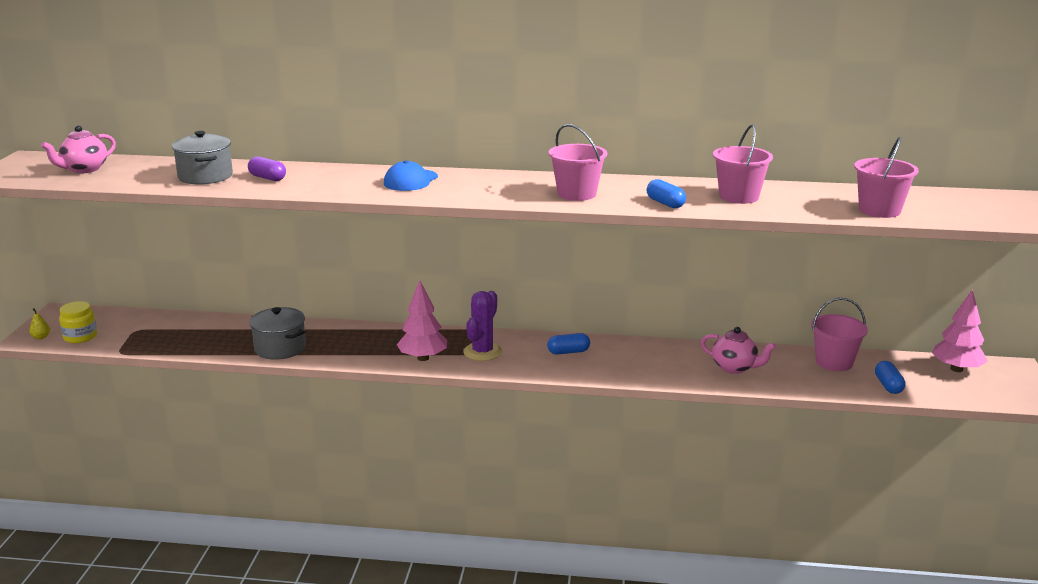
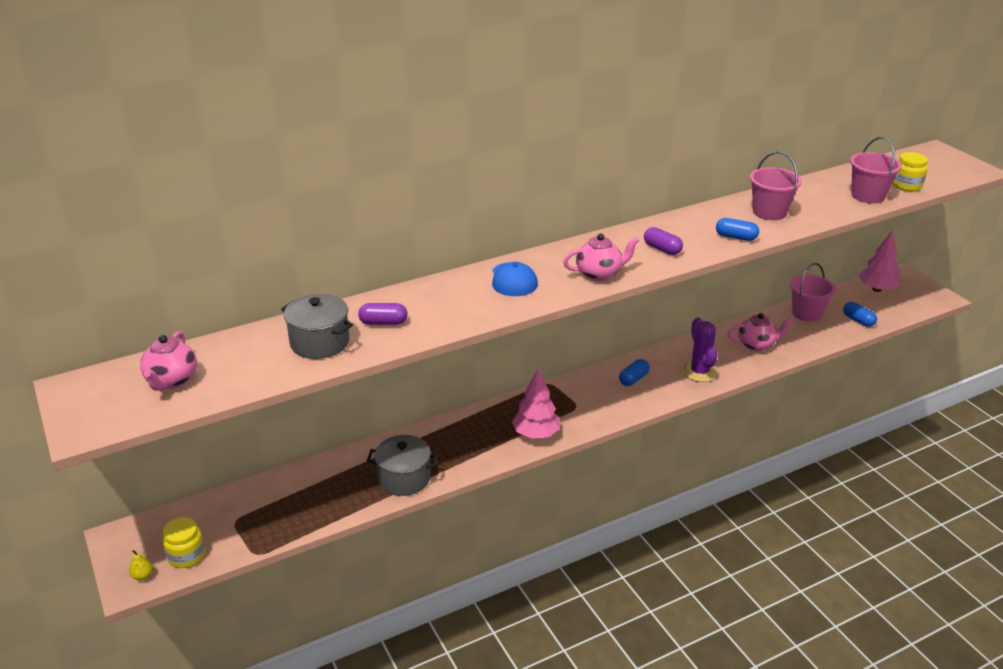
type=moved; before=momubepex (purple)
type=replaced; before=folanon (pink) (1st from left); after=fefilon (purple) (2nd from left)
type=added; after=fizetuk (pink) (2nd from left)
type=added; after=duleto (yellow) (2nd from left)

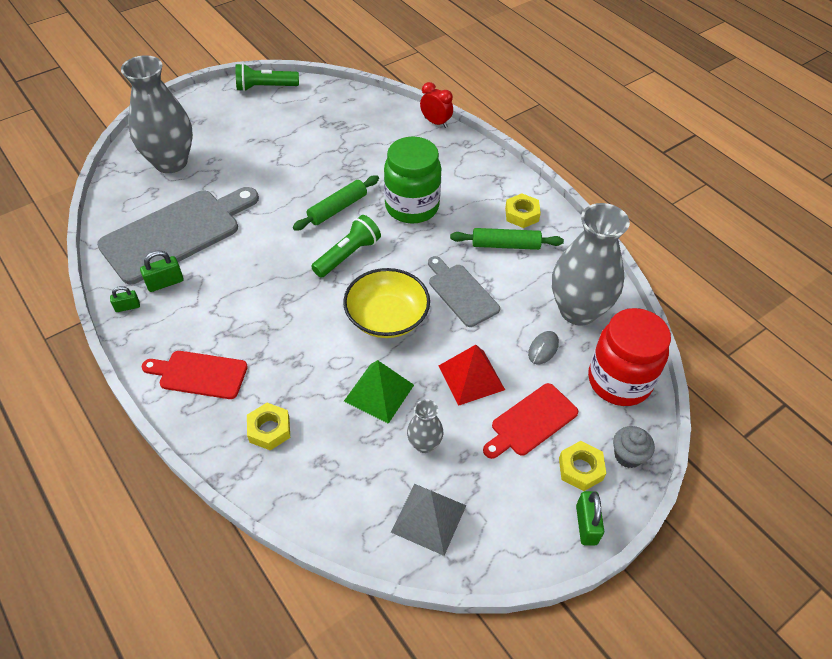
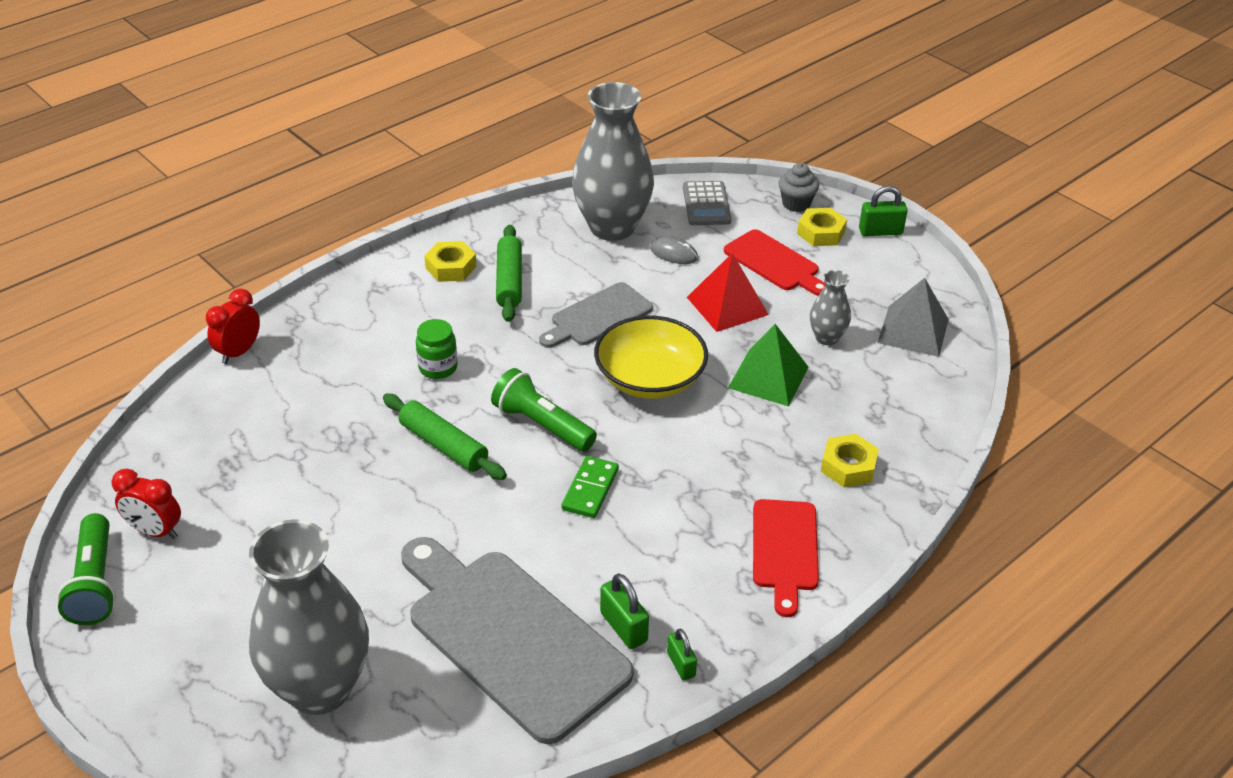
type=resized; before=duleto (green); scale=0.48
type=replaced; before=duleto (red); after=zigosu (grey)
type=added; after=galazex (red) (1st from left)
type=added; after=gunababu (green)

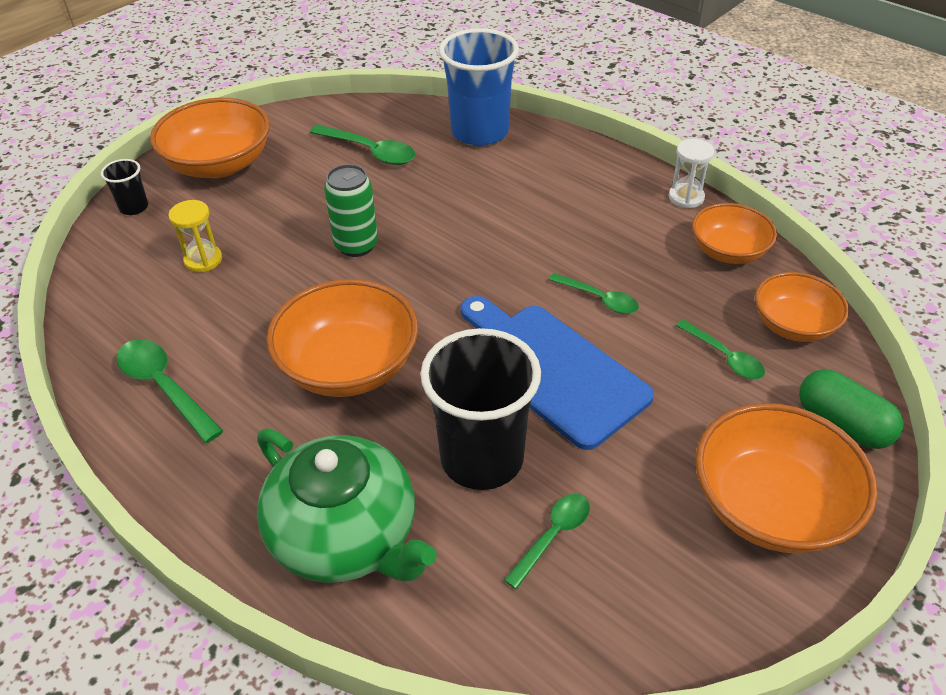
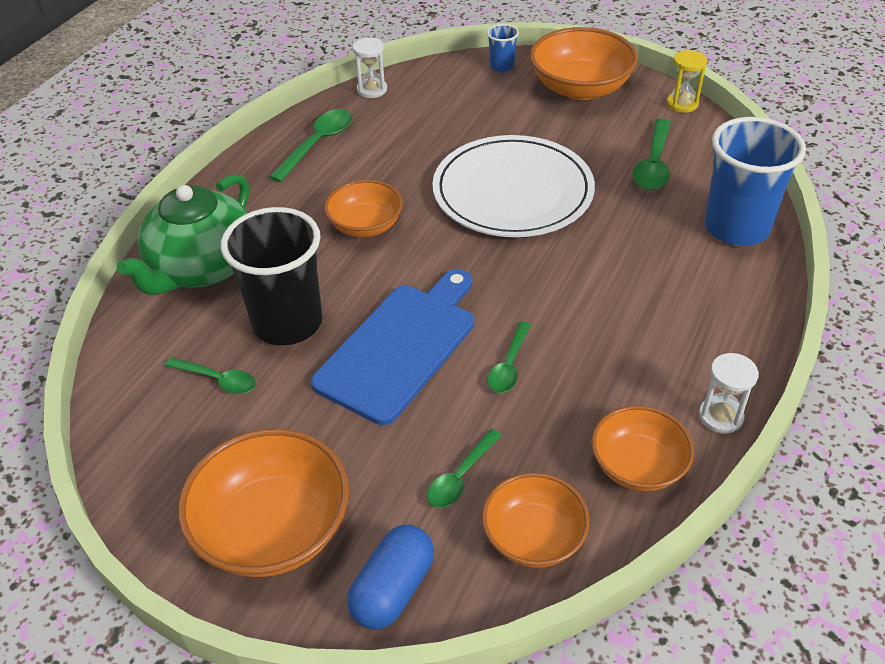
type=recoloured; before=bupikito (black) (1st from left); after=bupikito (blue) (1st from left)
type=moved; before=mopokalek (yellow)
type=resized; before=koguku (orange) (2nd from left); scale=0.63
type=replaced; before=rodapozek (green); after=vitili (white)
type=recoloured; before=fefilon (green); after=fefilon (blue)
type=added; after=mopokalek (white) (1st from left)

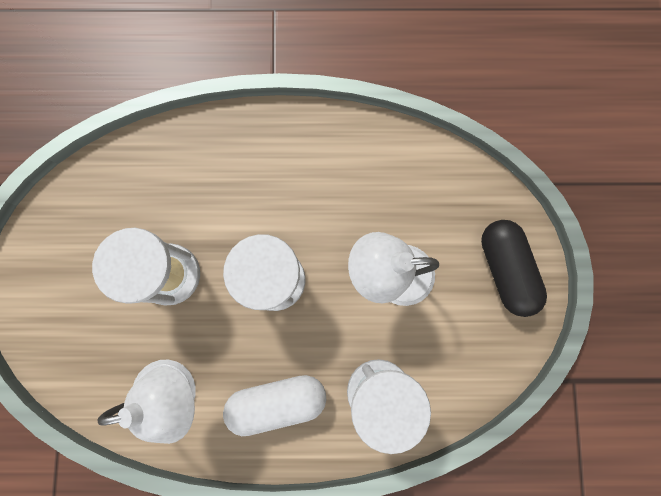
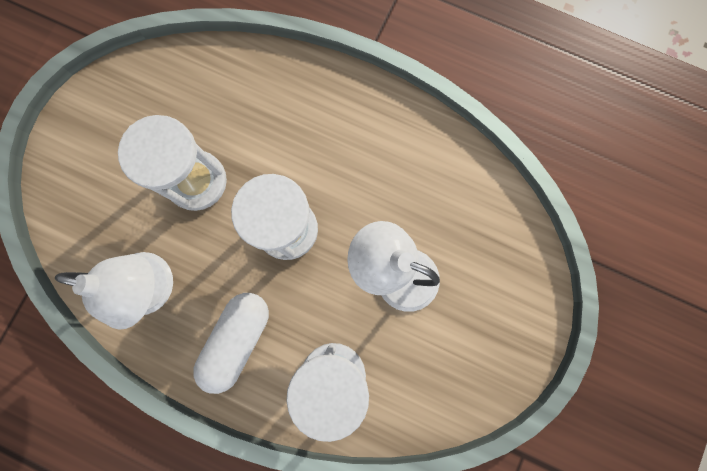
type=turned; before=fefilon (white); turn=-75
type=removed; before=fefilon (black)

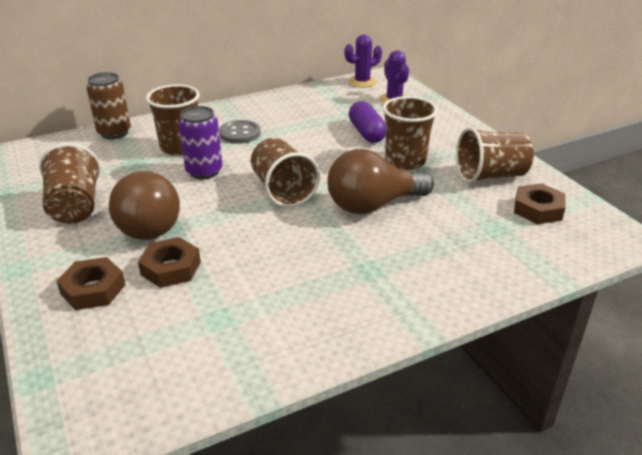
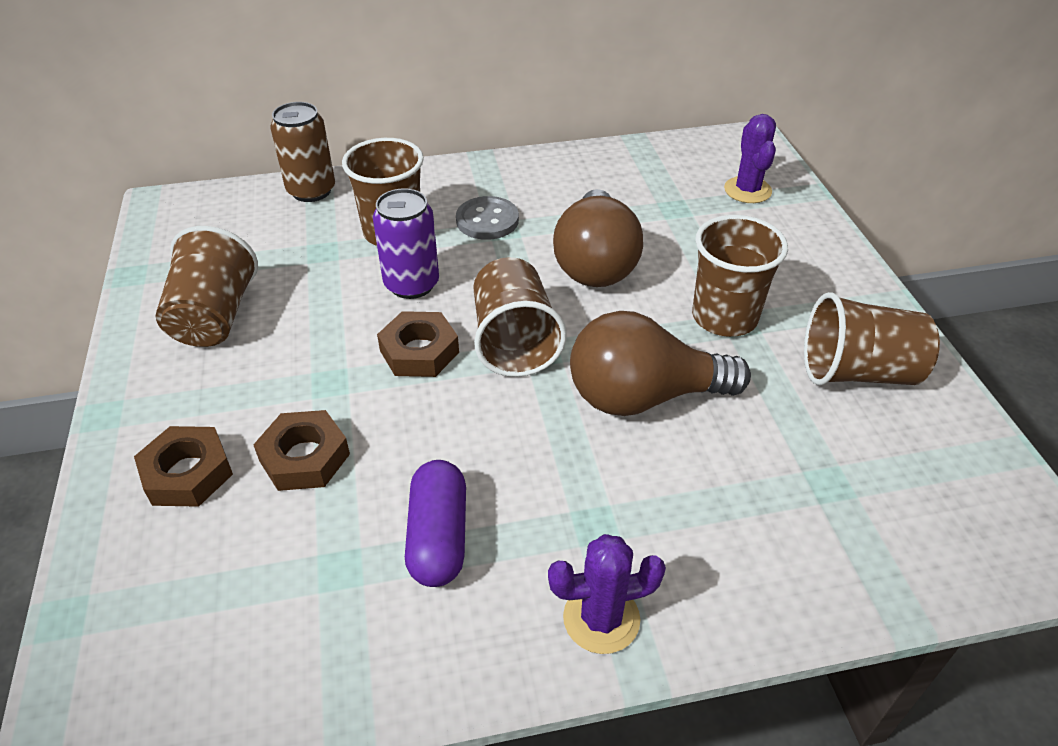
type=moved; before=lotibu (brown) (1st from left)
type=moved; before=momubepex (purple) (1st from left)
type=moved; before=fefilon (purple)
type=moved; before=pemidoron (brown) (3rd from left)

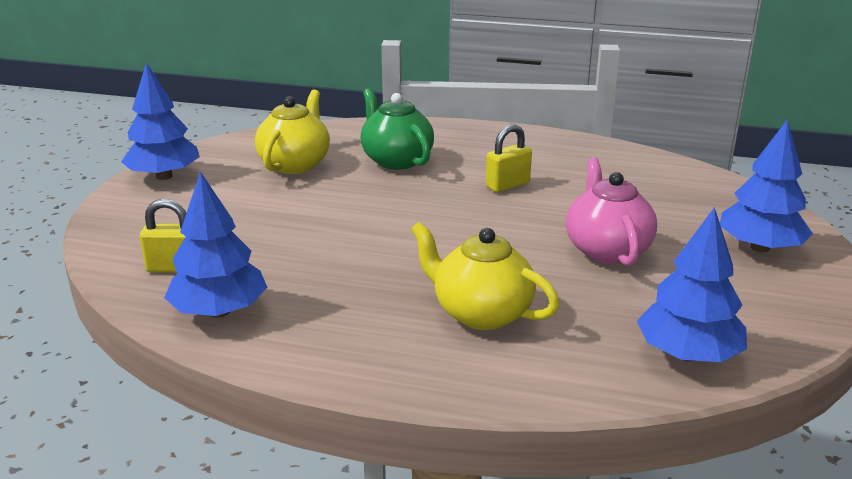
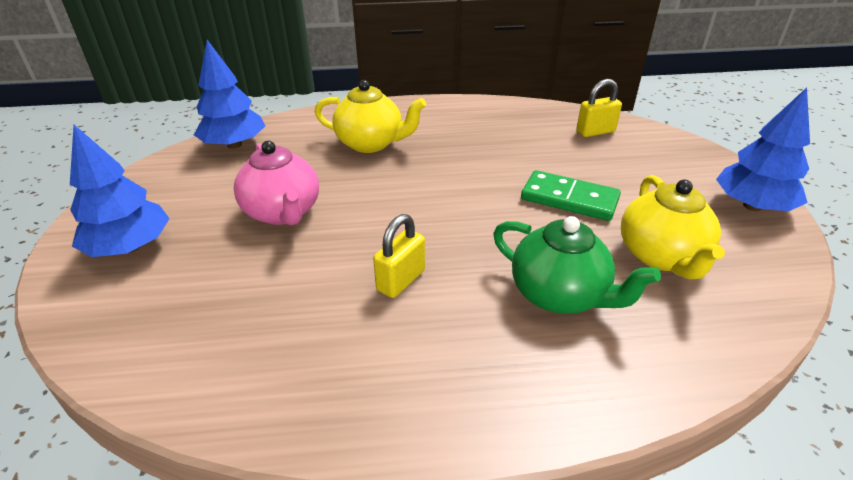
type=removed; before=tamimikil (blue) (2nd from left)
type=added; after=gunababu (green)

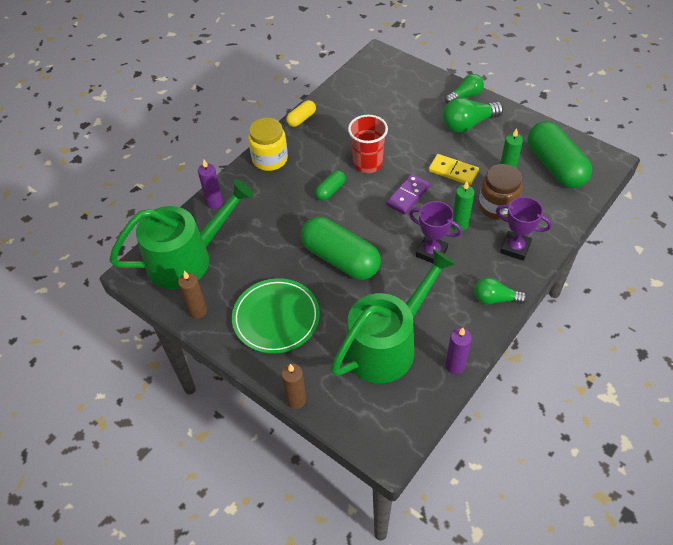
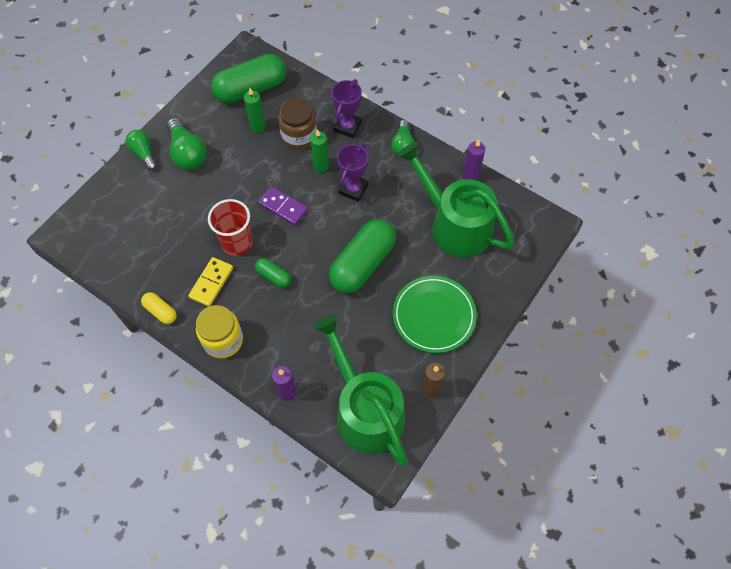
type=removed; before=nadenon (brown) (2nd from left)
type=moved; before=gunababu (yellow)

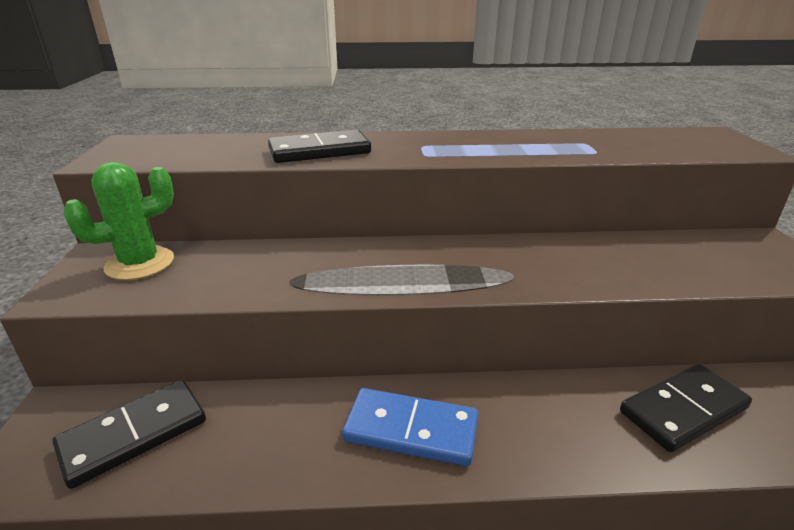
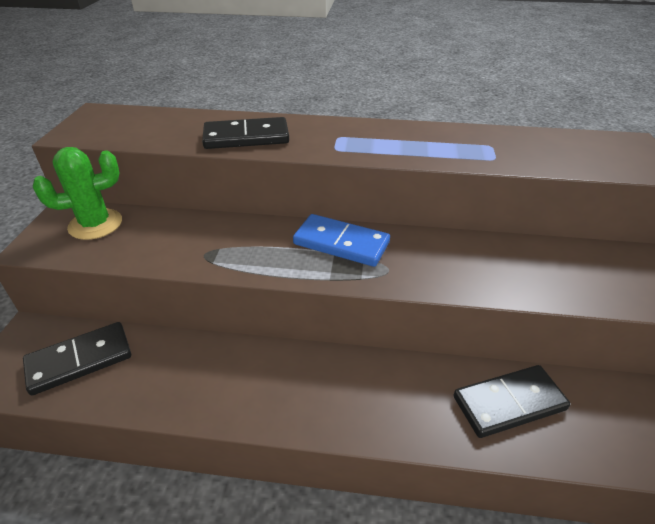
type=moved; before=gunababu (blue)

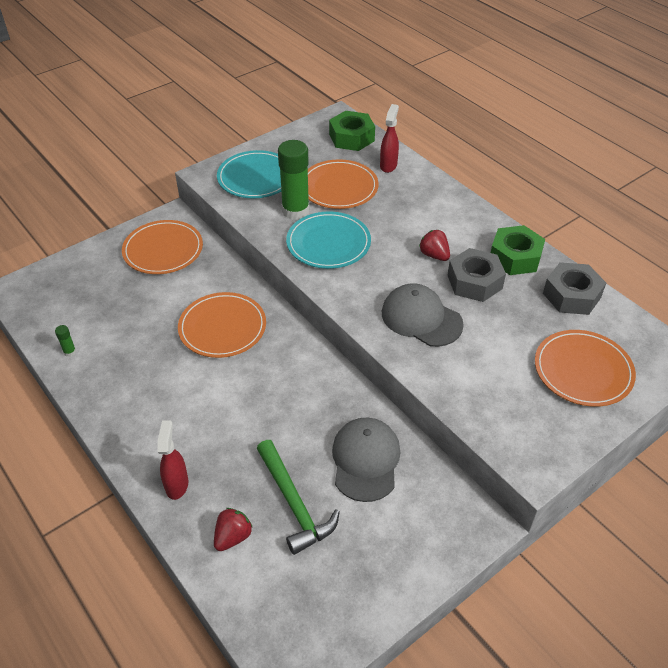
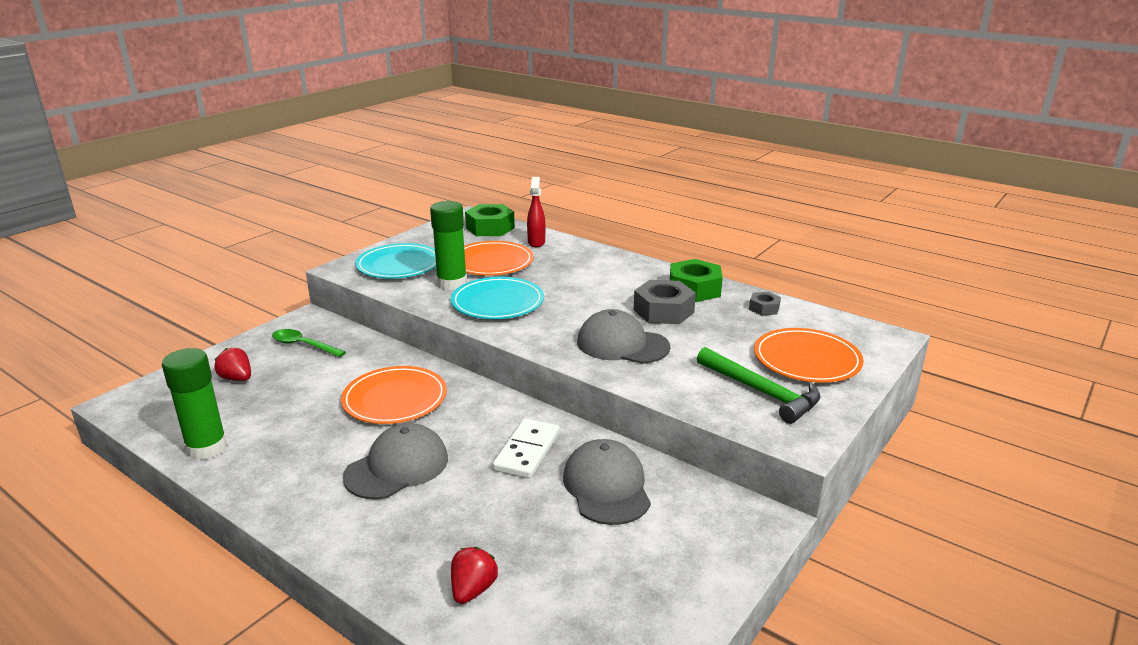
type=resized; before=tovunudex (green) (1st from left); scale=2.49
type=replaced; before=vitili (orange) (1st from left); after=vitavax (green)
type=removed; before=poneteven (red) (1st from left)
type=moved; before=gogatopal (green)
type=moved; before=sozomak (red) (2nd from left in the first image); after=sozomak (red) (1st from left)
type=resized; before=pemidoron (grey) (2nd from left); scale=0.53
type=added; after=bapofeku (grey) (1st from left)
type=added; after=gunababu (white)

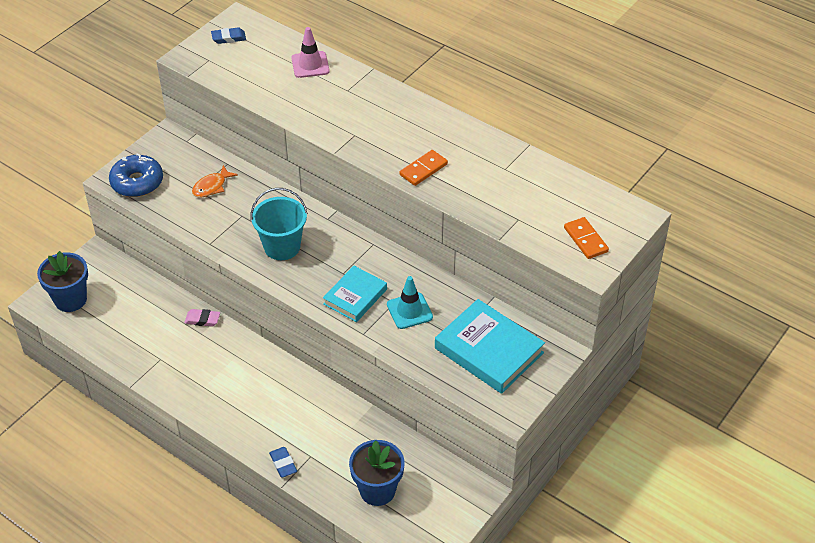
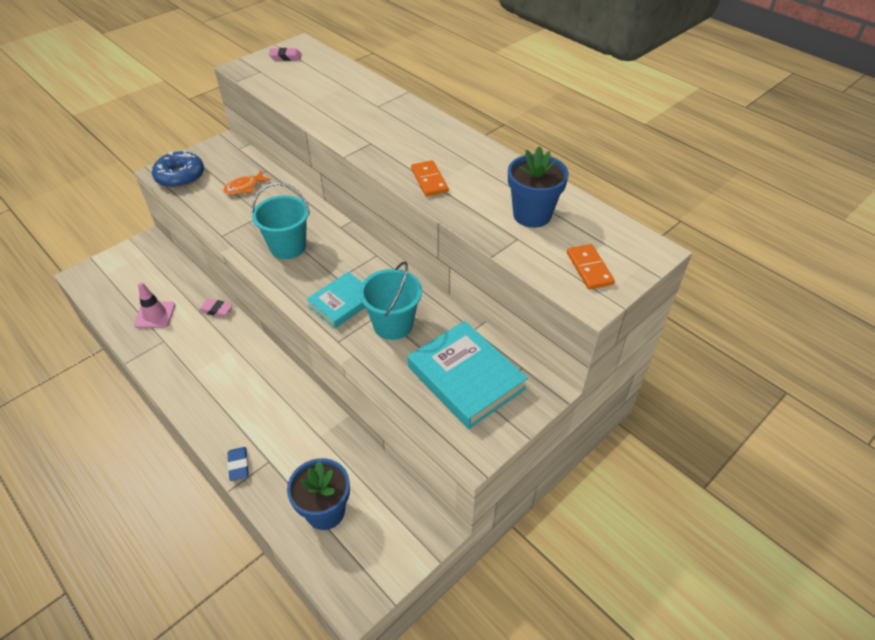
type=moved; before=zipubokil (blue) (1st from left in the first image); after=zipubokil (blue) (2nd from left)
type=recoloured; before=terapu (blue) (1st from left); after=terapu (pink) (2nd from left)
type=moved; before=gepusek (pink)
type=replaced; before=gepusek (turquoise); after=folanon (turquoise) (2nd from left)
type=turned; before=gunababu (orange) (1st from left); turn=-75

